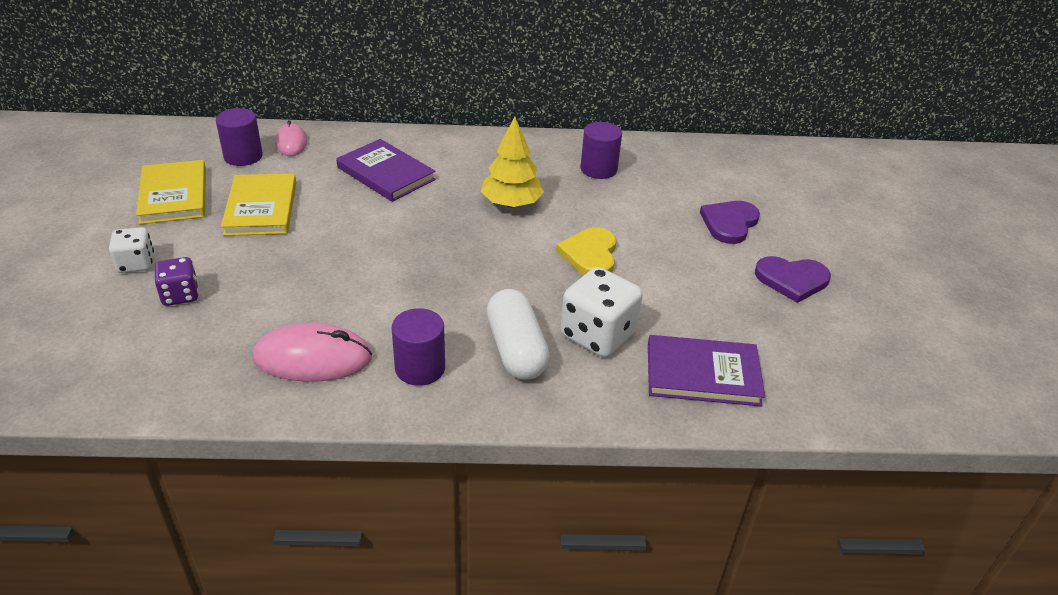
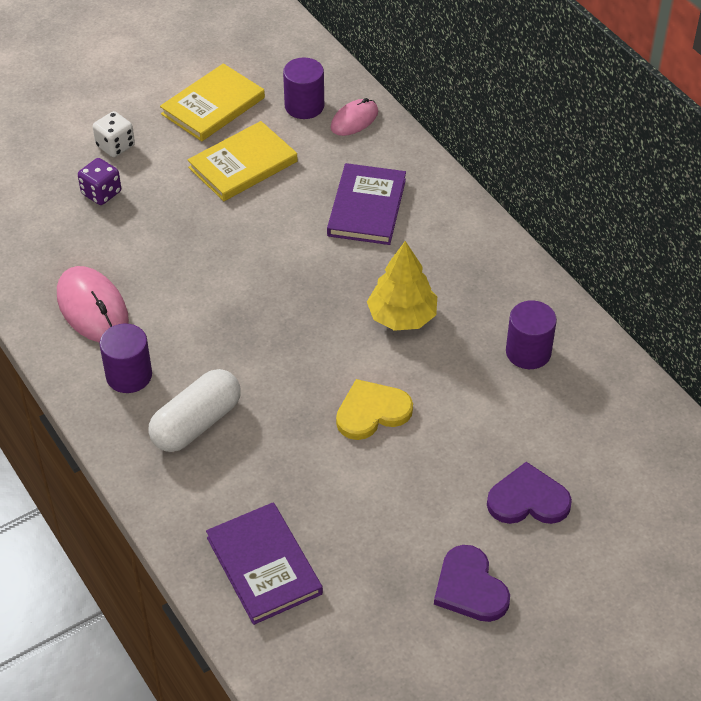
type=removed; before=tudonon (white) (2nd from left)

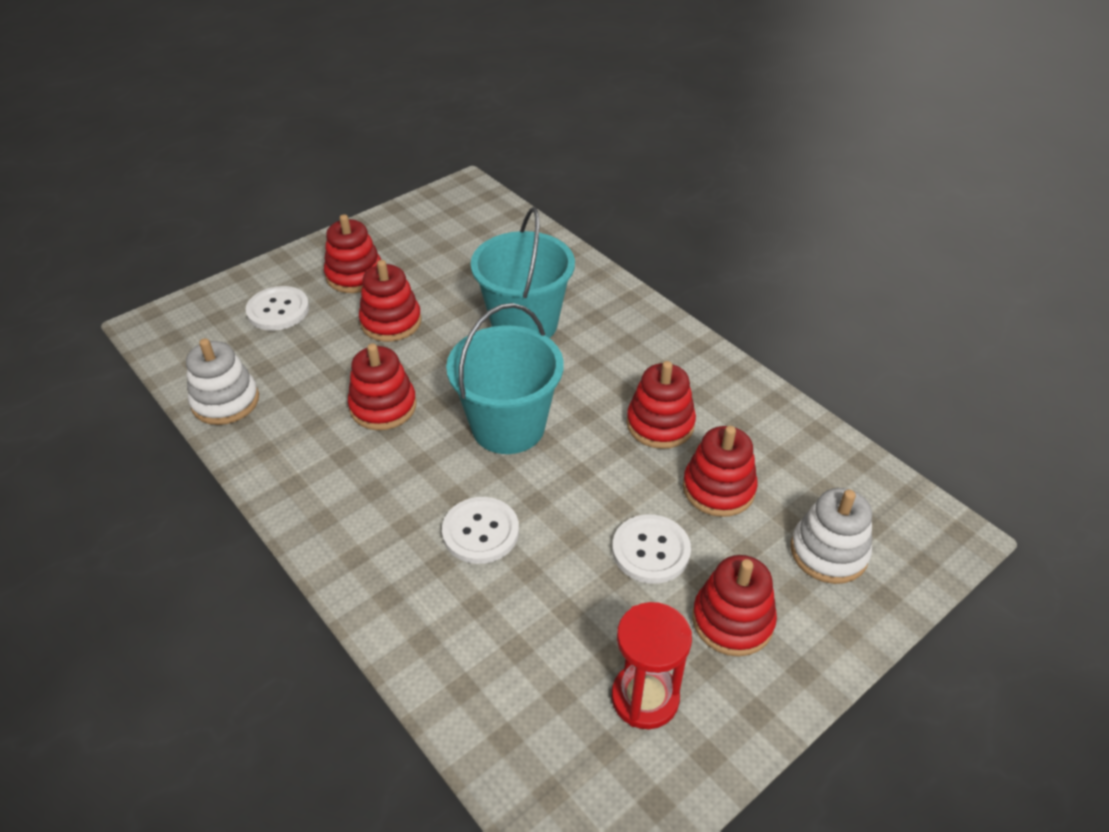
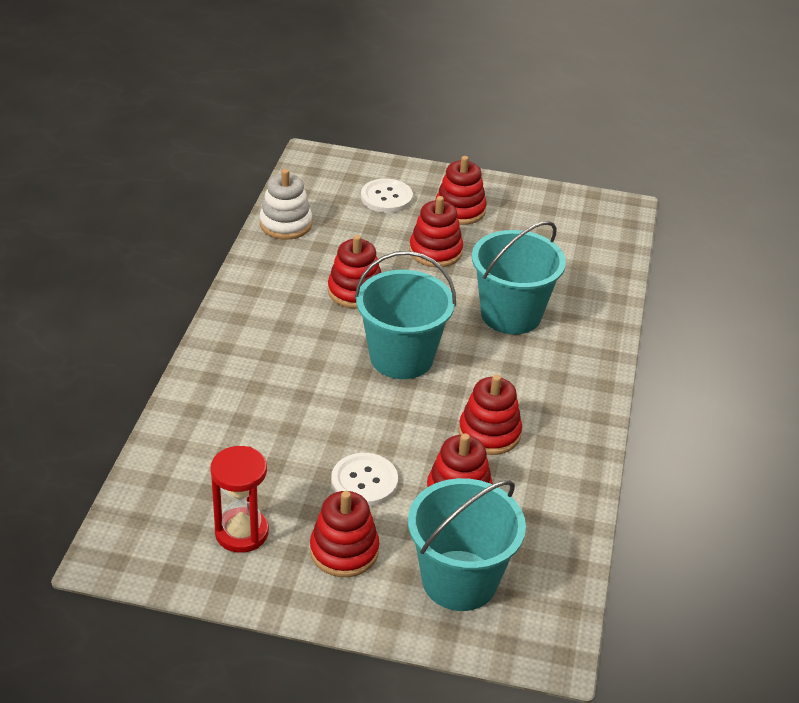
type=removed; before=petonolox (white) (2nd from left)
type=replaced; before=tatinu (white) (2nd from left); after=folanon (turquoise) (2nd from left)

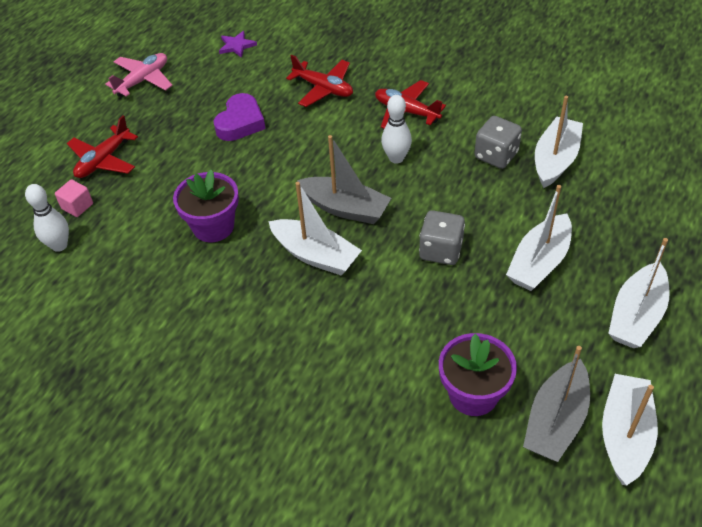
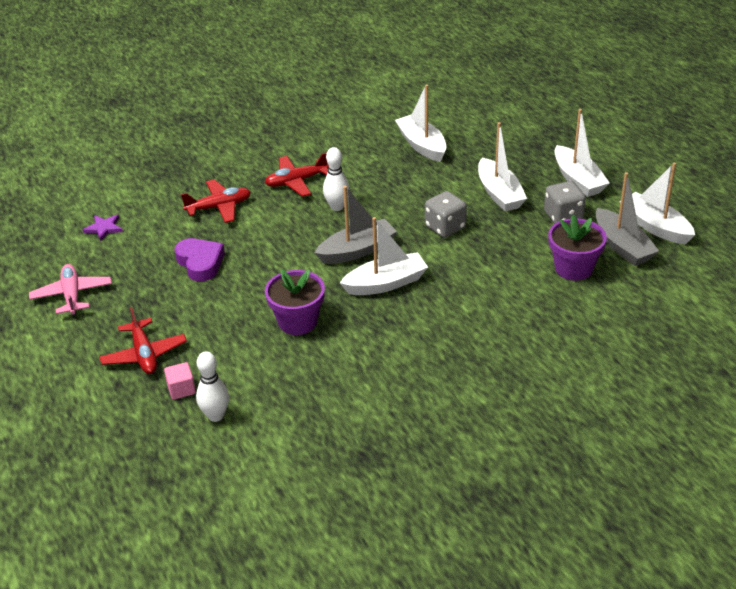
type=moved; before=tudonon (grey) (2nd from left)

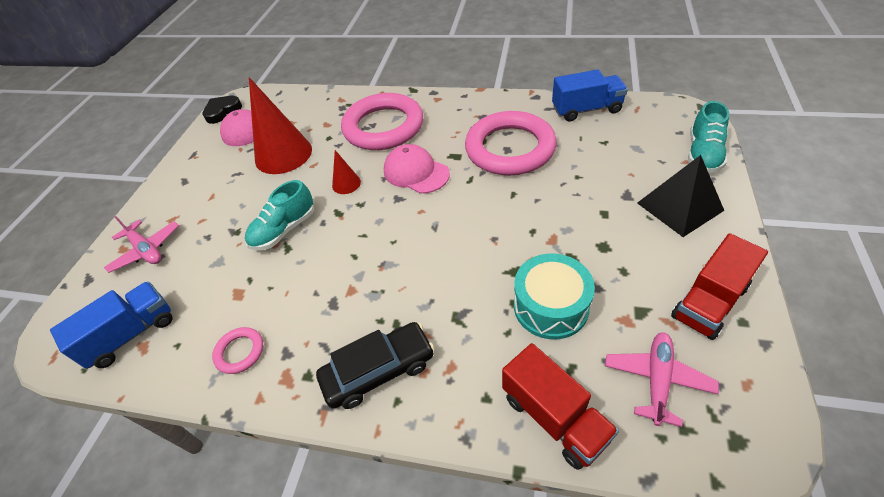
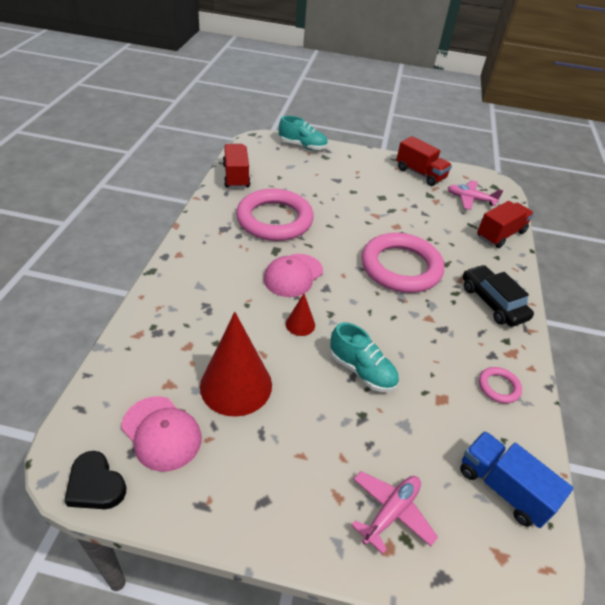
type=moved; before=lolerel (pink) (2nd from left)
type=removed; before=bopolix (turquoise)
type=recoloured; before=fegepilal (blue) (2nd from left); after=fegepilal (red) (1st from left)
type=removed; before=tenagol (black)

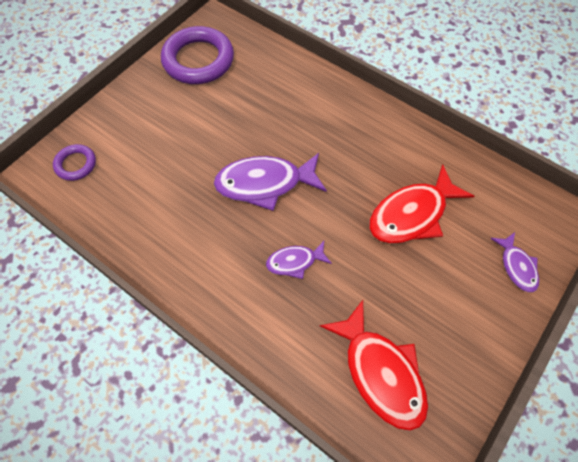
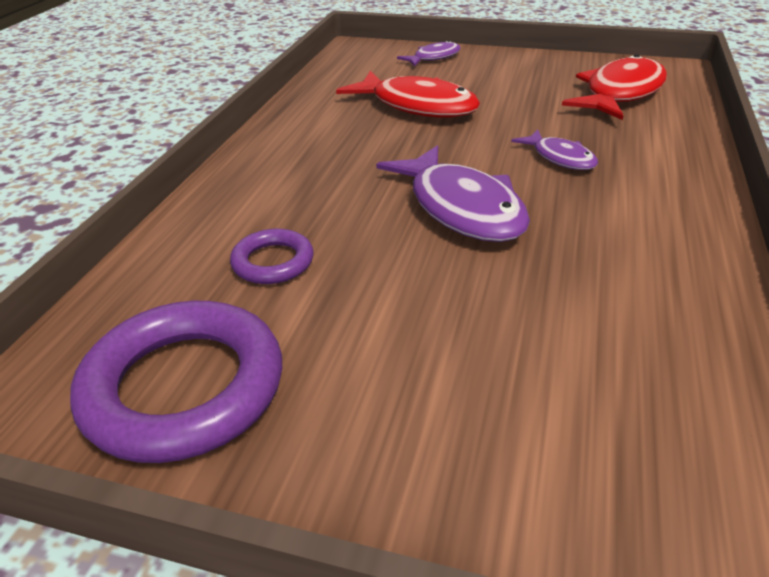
type=moved; before=lolerel (purple) (1st from left in the first image); after=lolerel (purple) (2nd from left)

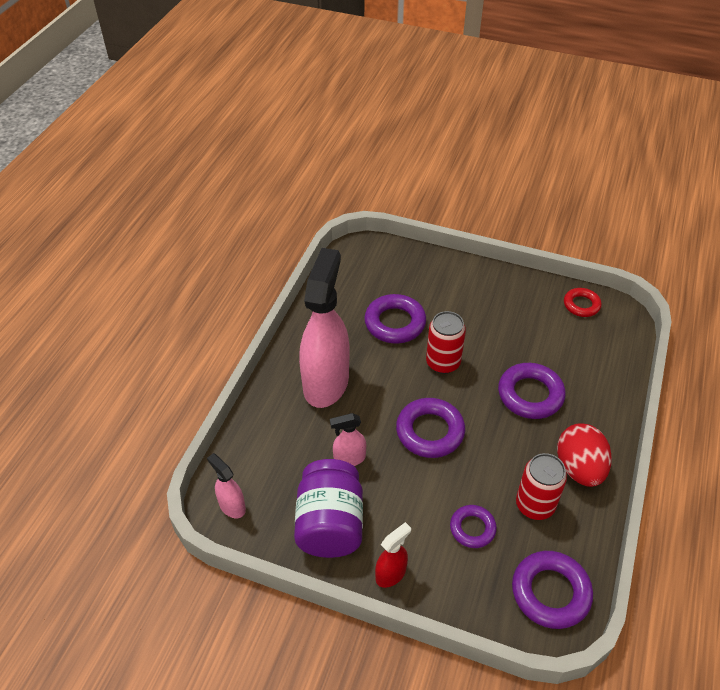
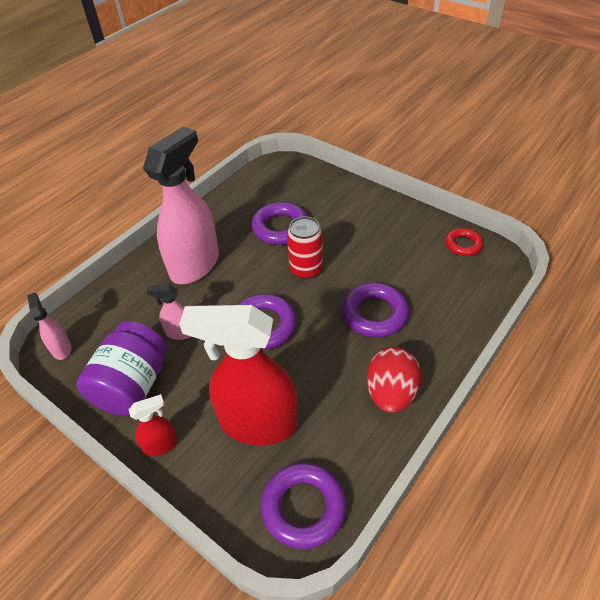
type=replaced; before=lolerel (purple) (3rd from left); after=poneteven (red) (2nd from left)
type=removed; before=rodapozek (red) (2nd from left)

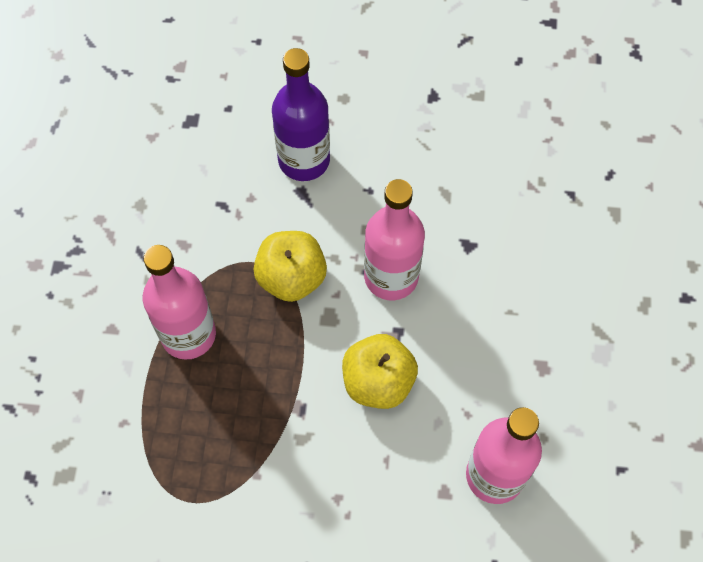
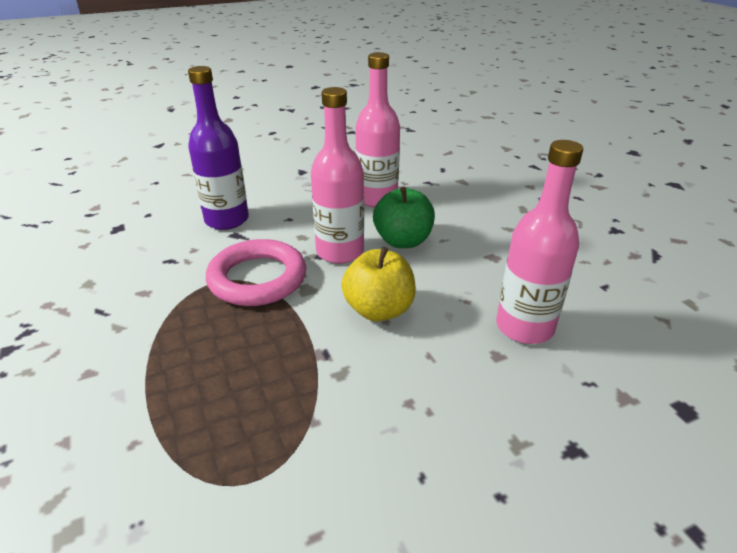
type=moved; before=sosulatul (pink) (1st from left in the first image); after=sosulatul (pink) (2nd from left)
type=replaced; before=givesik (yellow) (1st from left); after=lolerel (pink)
type=added; after=givesik (green)

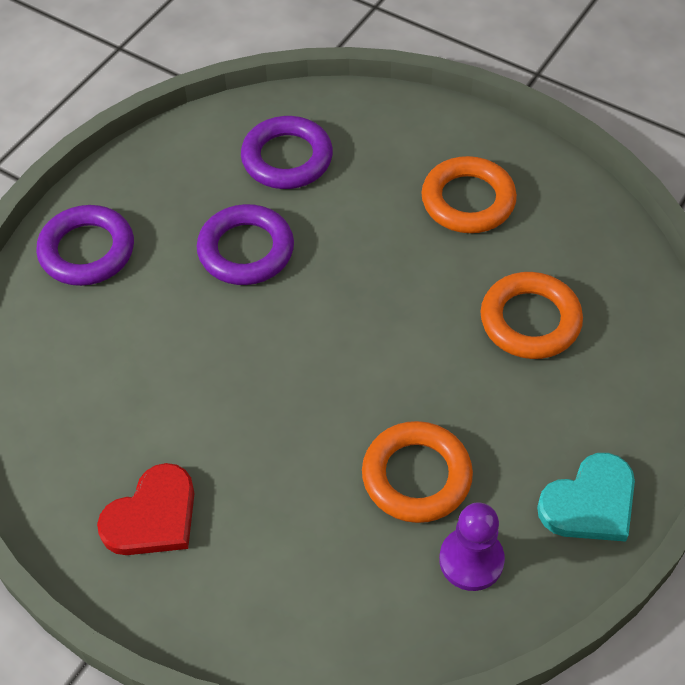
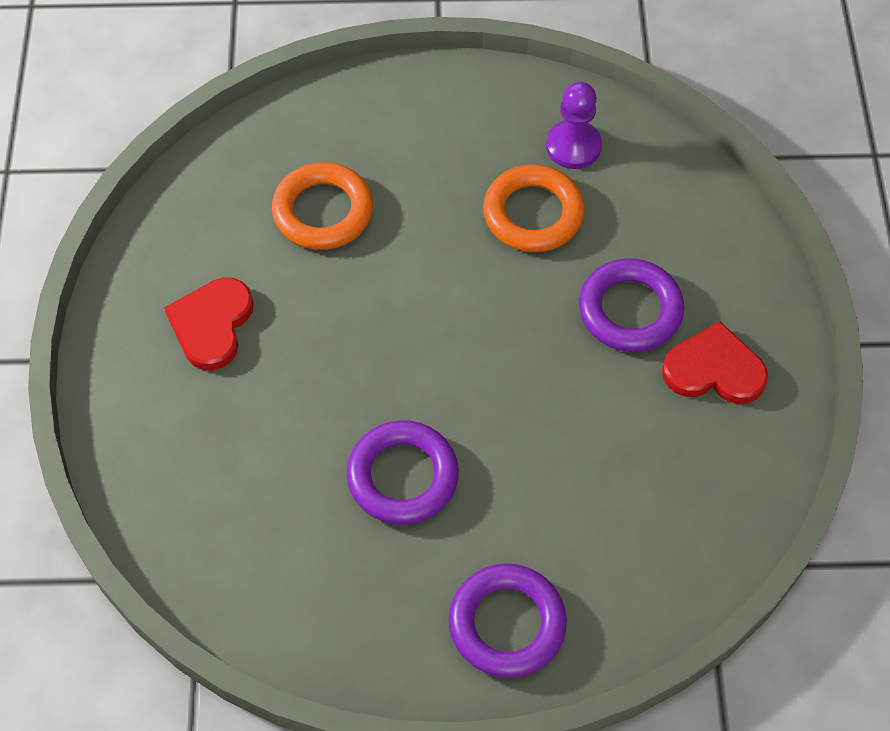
type=moved; before=lolerel (purple) (3rd from left)
type=replaced; before=lolerel (orange) (2nd from left); after=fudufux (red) (1st from left)
type=removed; before=fudufux (turquoise)

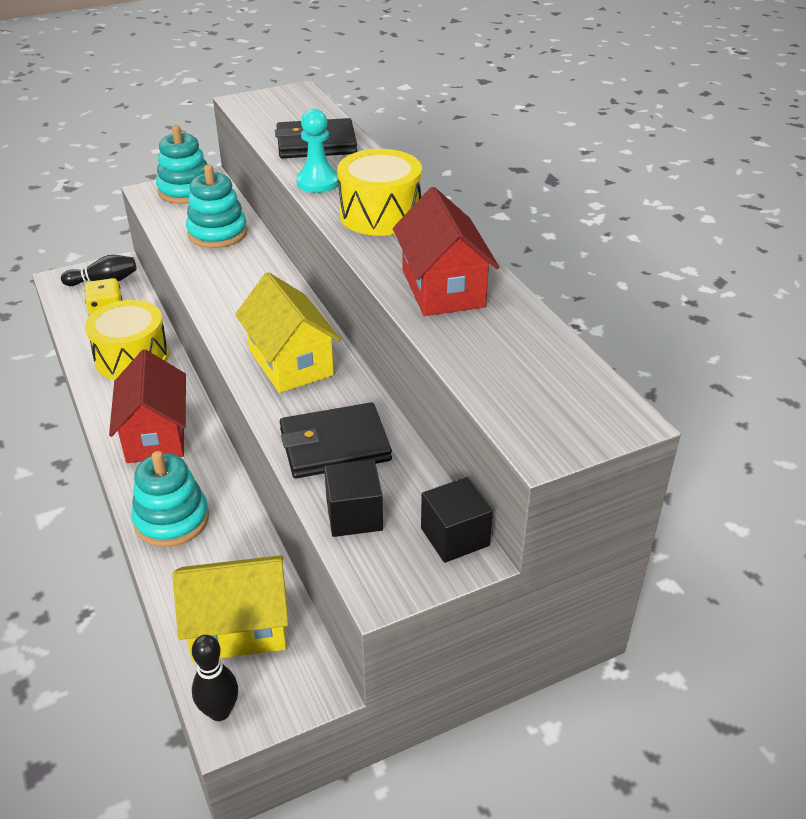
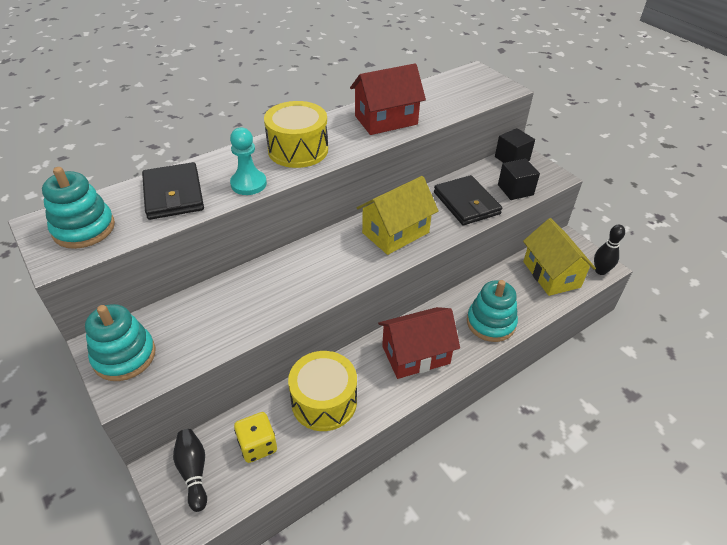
type=moved; before=tatinu (turquoise) (3rd from left in the first image); after=tatinu (turquoise) (1st from left)

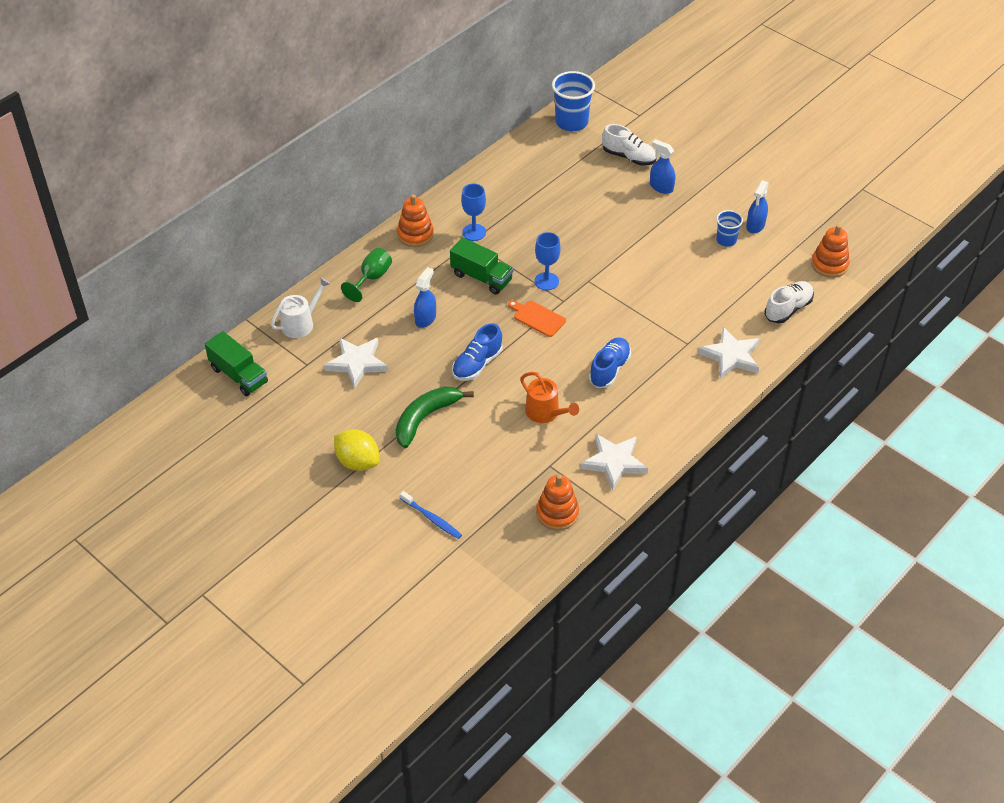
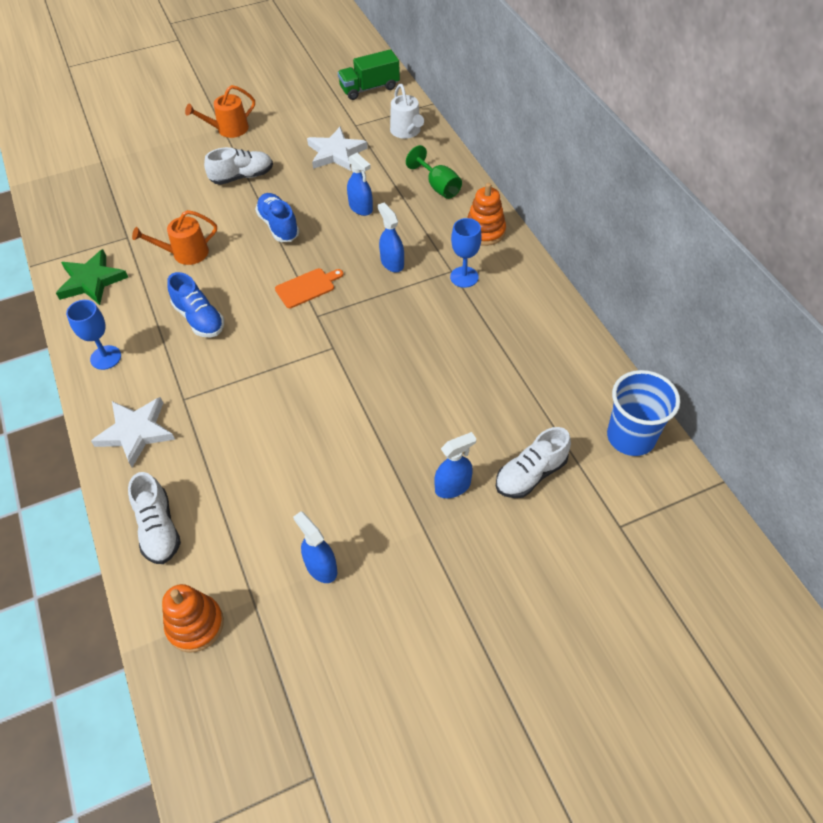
type=replaced; before=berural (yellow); after=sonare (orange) (2nd from left)
type=replaced; before=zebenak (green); after=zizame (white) (2nd from left)
type=removed; before=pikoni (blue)
type=replaced; before=fegepilal (green) (2nd from left); after=poneteven (blue) (3rd from left)
type=moved; before=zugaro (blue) (2nd from left in the first image); after=zugaro (blue) (1st from left)
type=removed; before=tatinu (orange) (2nd from left)
type=recoloured; before=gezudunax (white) (2nd from left); after=gezudunax (green)
type=removed; before=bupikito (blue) (2nd from left)

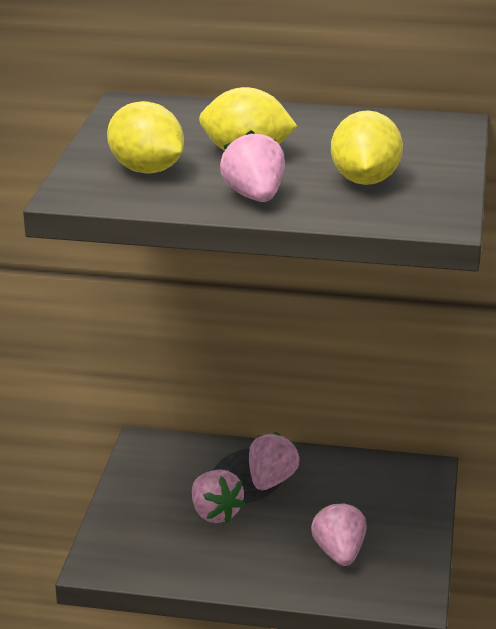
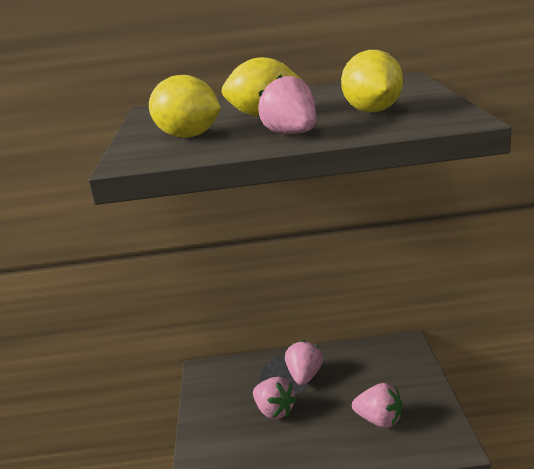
type=turned; before=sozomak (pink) (4th from left); turn=135

